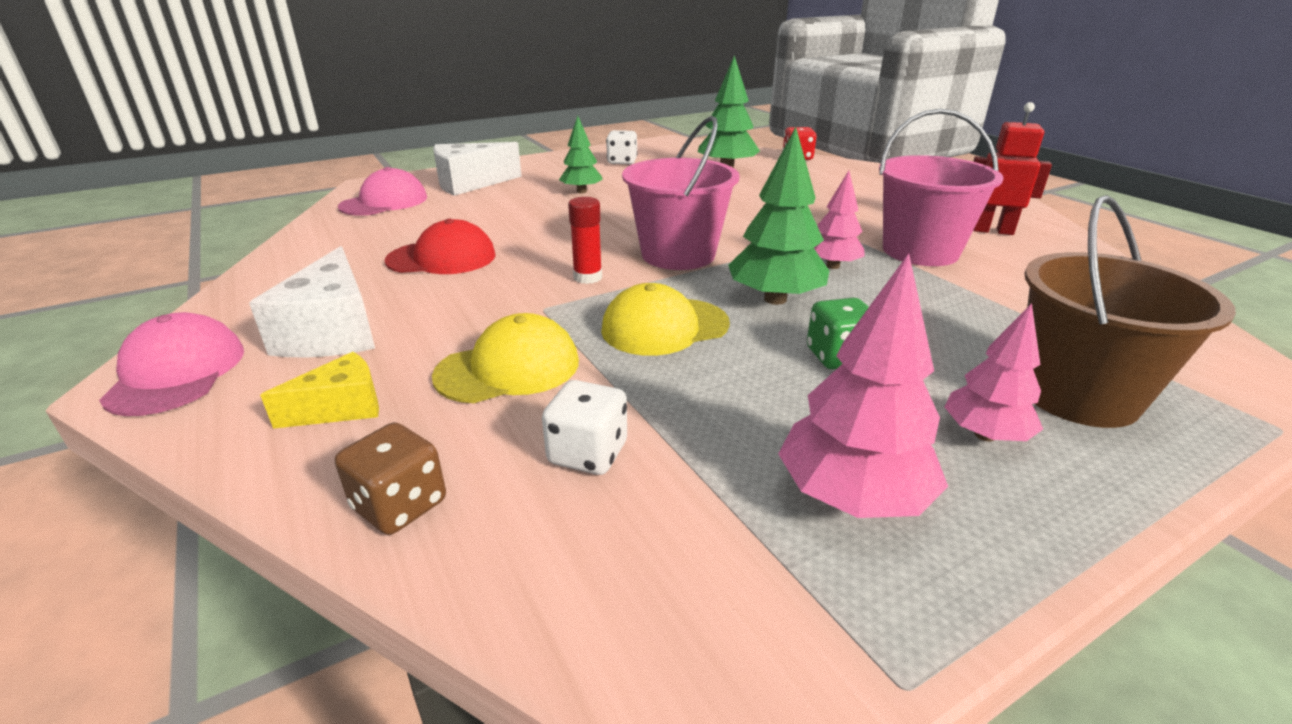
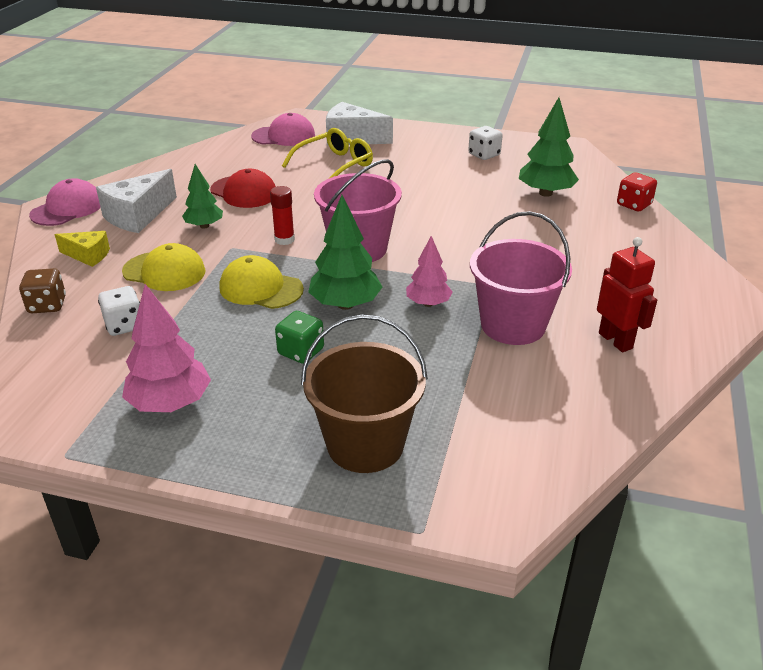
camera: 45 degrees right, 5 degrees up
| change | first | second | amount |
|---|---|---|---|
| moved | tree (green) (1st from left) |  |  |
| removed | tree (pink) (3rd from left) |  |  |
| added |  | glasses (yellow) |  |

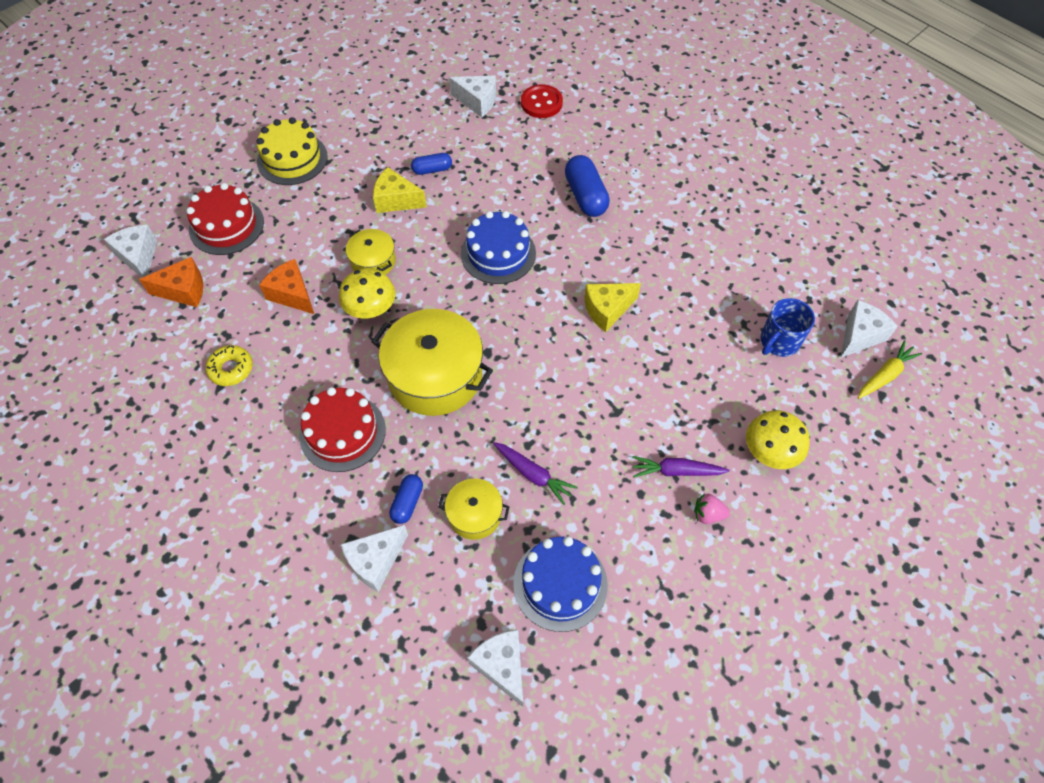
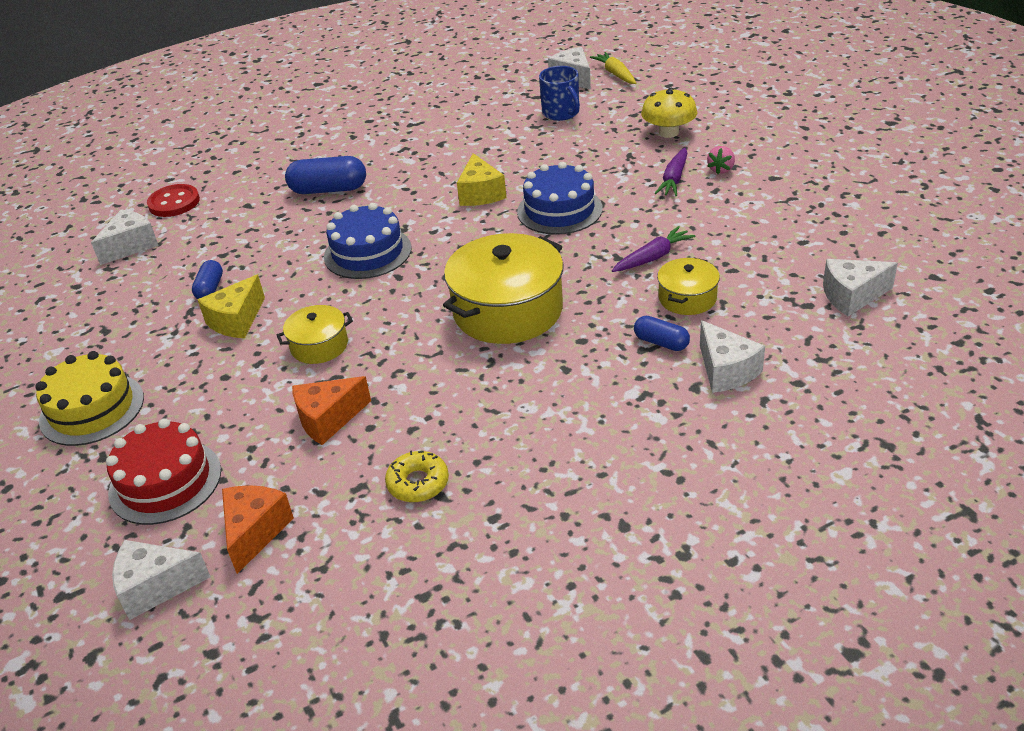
camera: 70 degrees left, 20 degrees down
| change | first | second | amount |
|---|---|---|---|
| removed | cake (red) (2nd from left) |  |  |
| removed | mushroom (yellow) (1st from left) |  |  |
| moved | cake (blue) (2nd from left) |  |  |

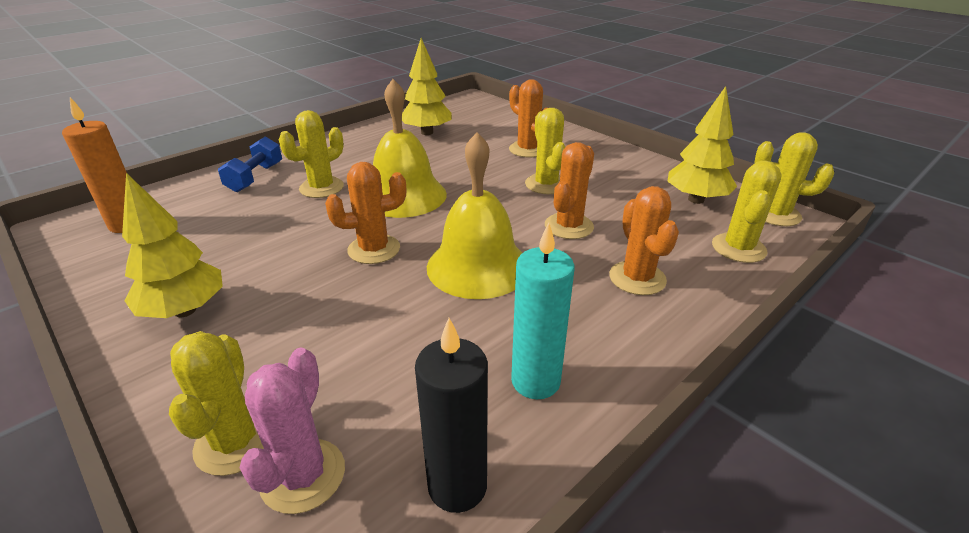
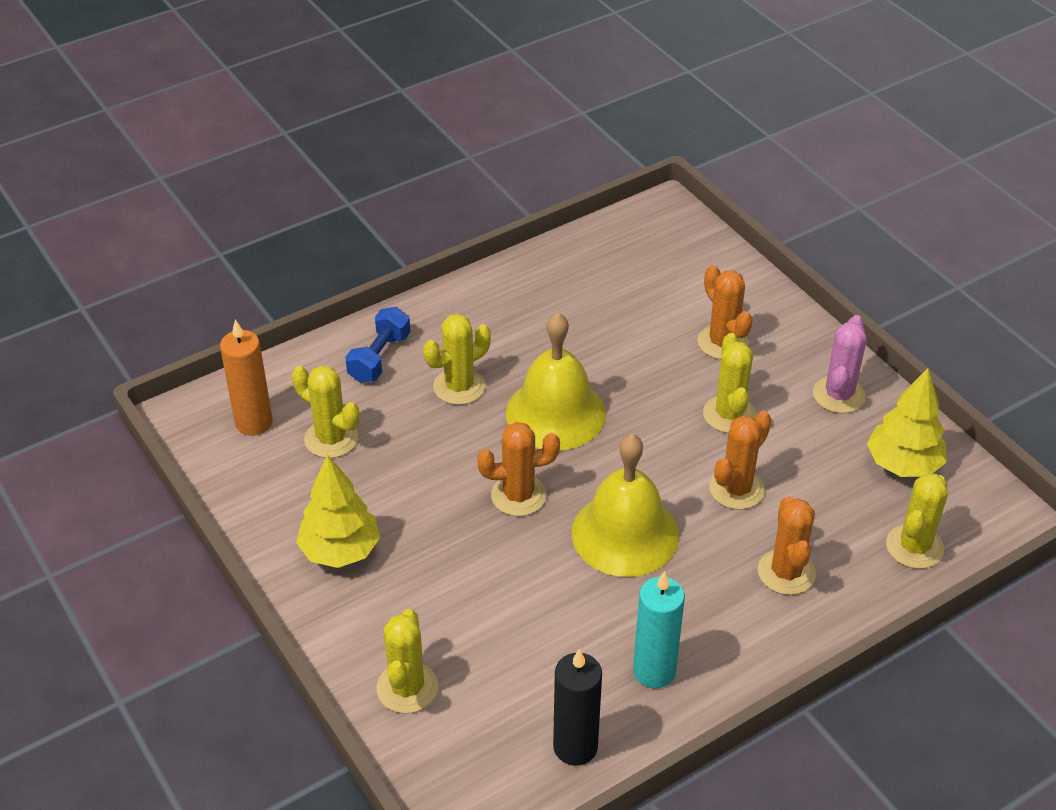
camera: 10 degrees right, 10 degrees up
| change | first | second | amount |
|---|---|---|---|
| moved | cactus (pink) |  |  |
| removed | tree (yellow) (2nd from left) |  |  |
| moved | cactus (yellow) (5th from left in the first image) | cactus (yellow) (1st from left) |  |

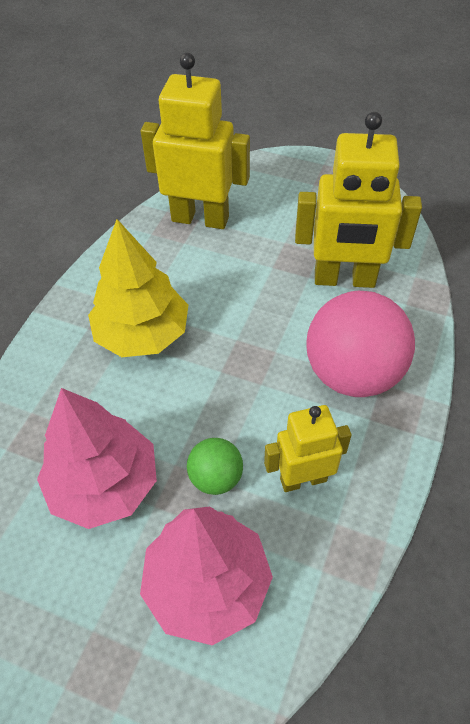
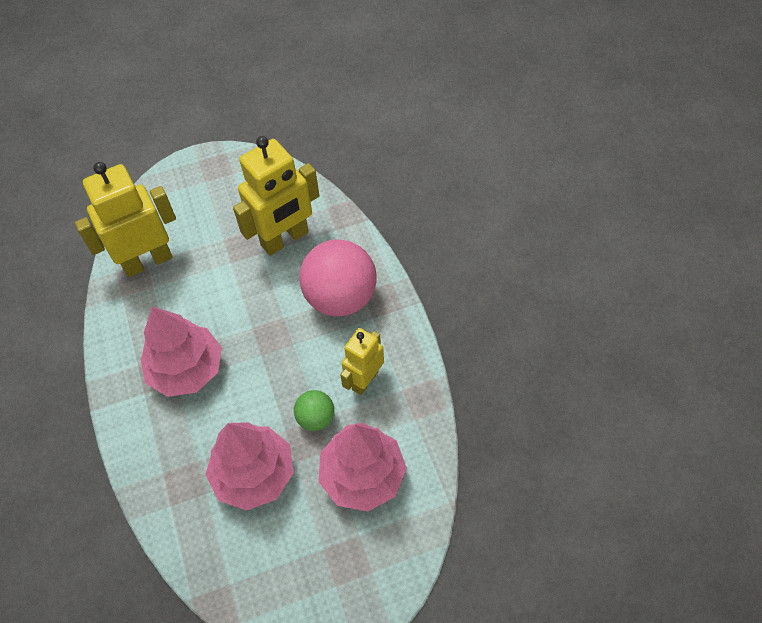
camera: 40 degrees left, 5 degrees up
| change | first | second | amount |
|---|---|---|---|
| recoloured | tree (yellow) | tree (pink) (1st from left) |  |

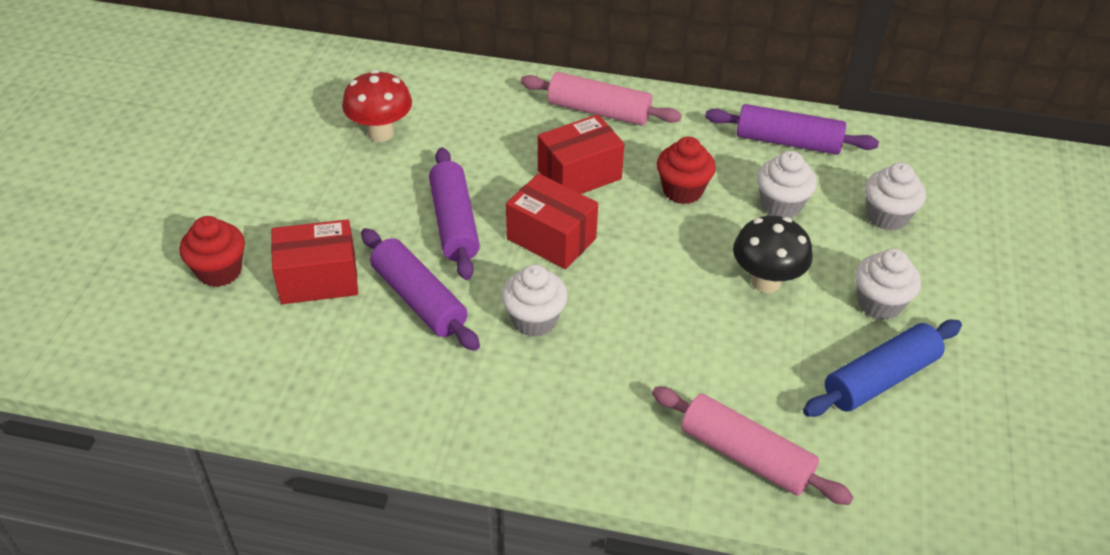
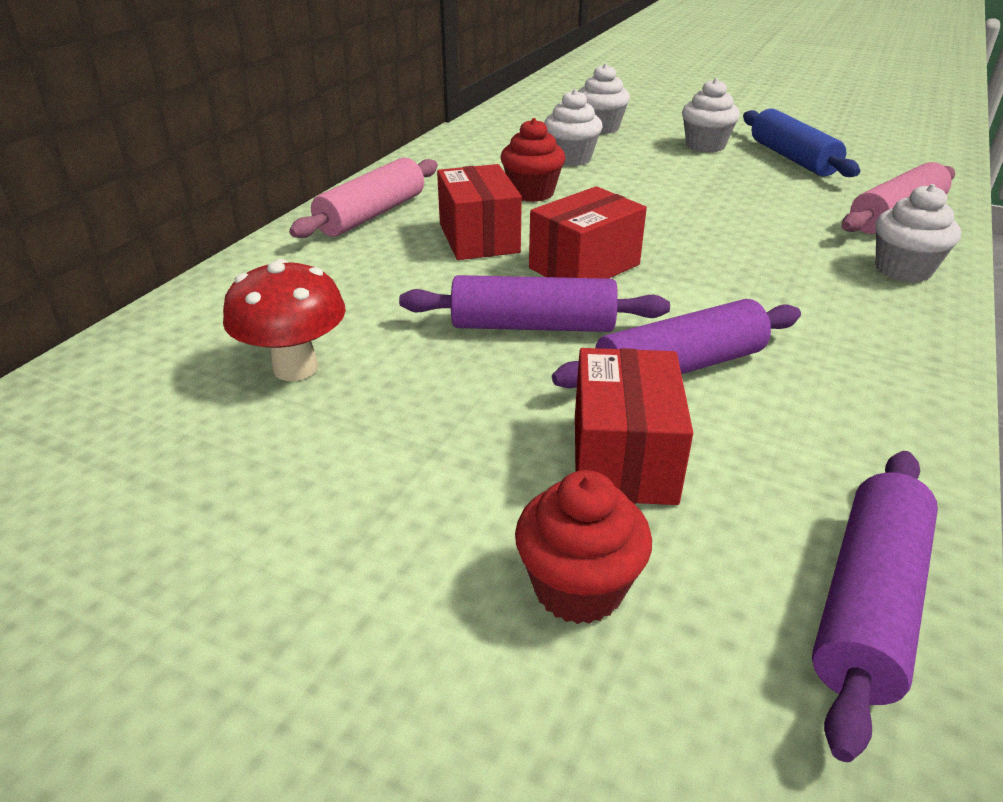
camera: 75 degrees left, 10 degrees down
| change | first | second | amount |
|---|---|---|---|
| moved | cupcake (white) (1st from left in the first image) | cupcake (white) (4th from left) |  |
| moved | rolling pin (purple) (3rd from left) |  |  |
| removed | mushroom (black) |  |  |

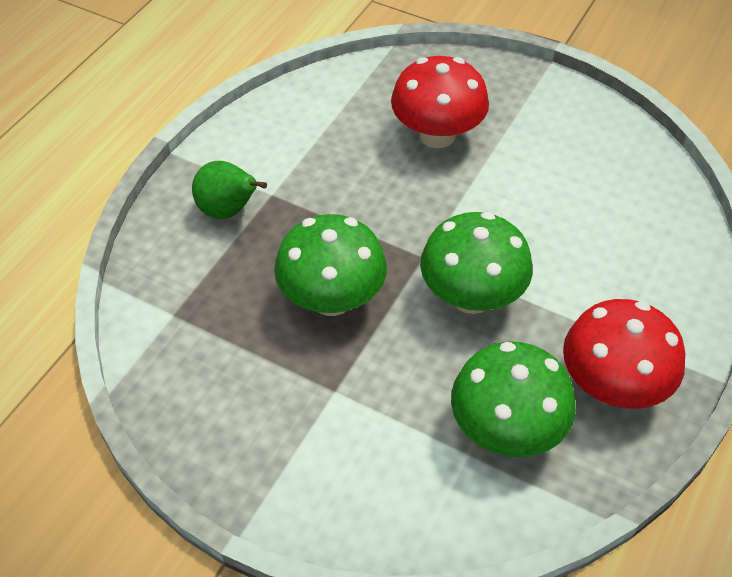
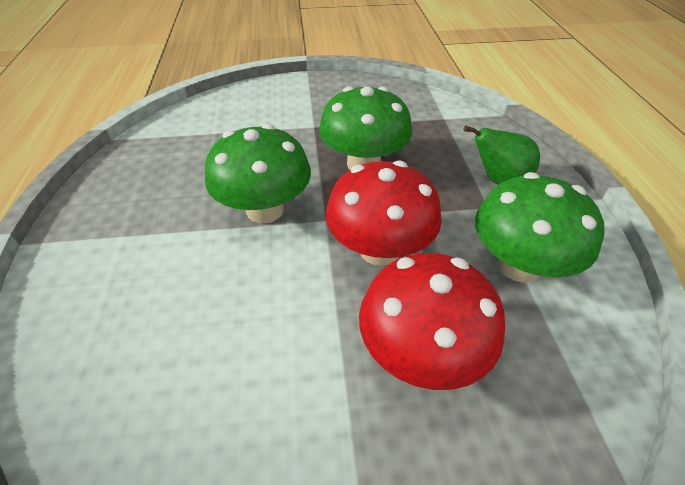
camera: 145 degrees right, 5 degrees down
| change | first | second | amount |
|---|---|---|---|
| moved | mushroom (green) (3rd from left) |  |  |
| moved | mushroom (red) (2nd from left in the first image) | mushroom (red) (1st from left) |  |

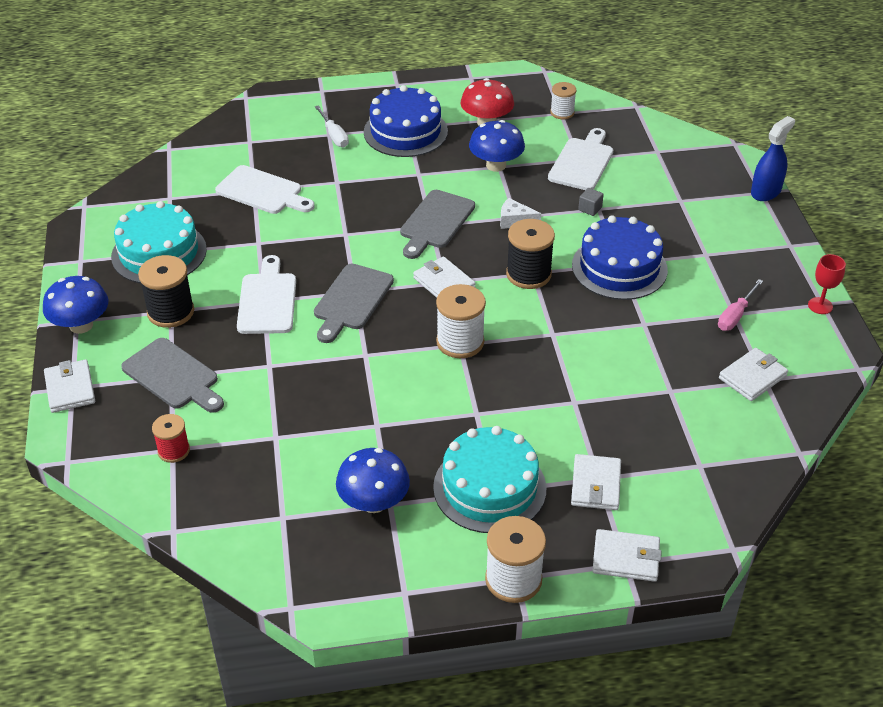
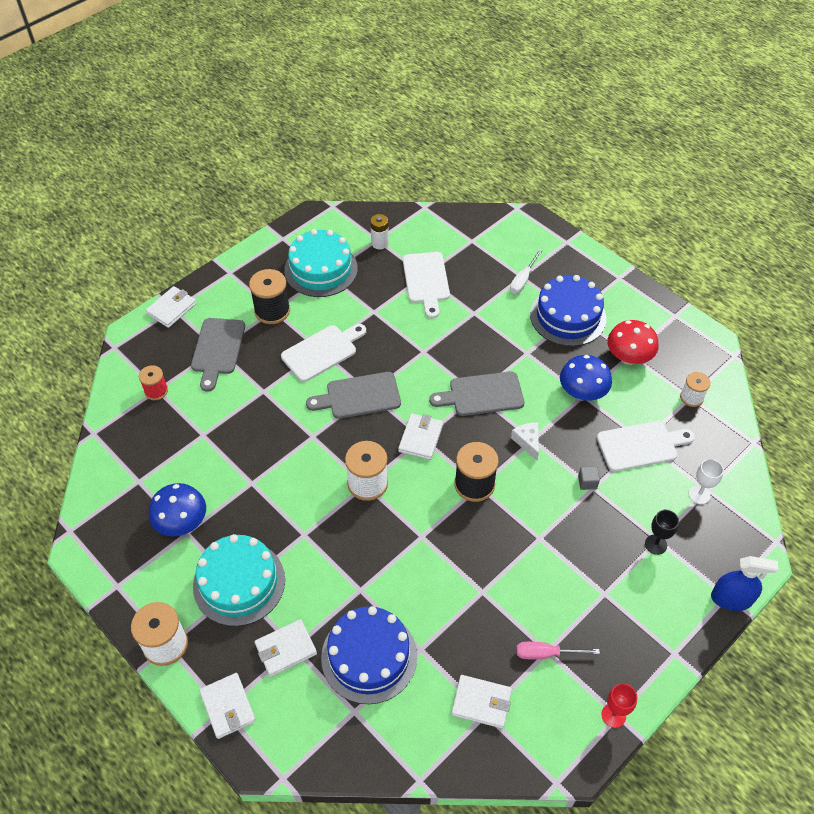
camera: 55 degrees right, 10 degrees up
| change | first | second | amount |
|---|---|---|---|
| removed | mushroom (blue) (1st from left) |  |  |
| moved | cake (blue) (2nd from left in the first image) | cake (blue) (1st from left) |  |
| added |  | battery (white) |  |
| added |  | goblet (black) |  |
| added |  | goblet (white) |  |

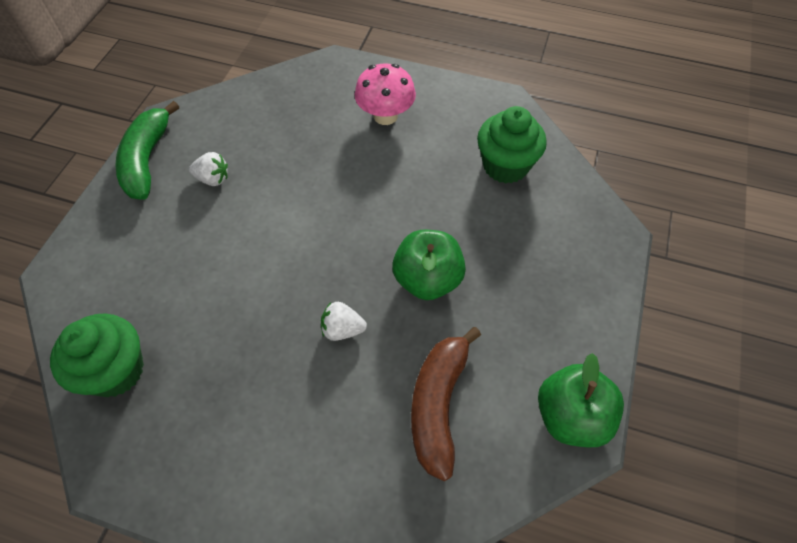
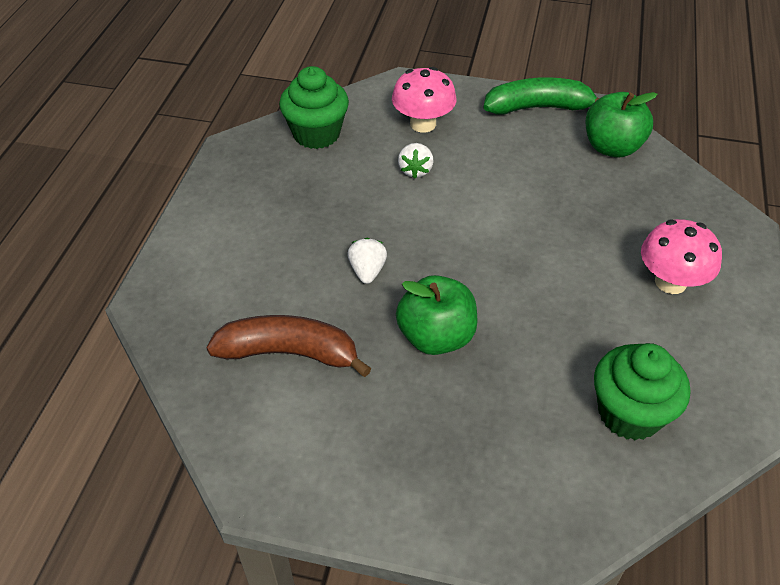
camera: 85 degrees right, 10 degrees down
| change | first | second | amount |
|---|---|---|---|
| moved | strawberry (white) (1st from left in the first image) | strawberry (white) (2nd from left) |  |
| moved | apple (green) (2nd from left) |  |  |
| added |  | mushroom (pink) (1st from left) |  |

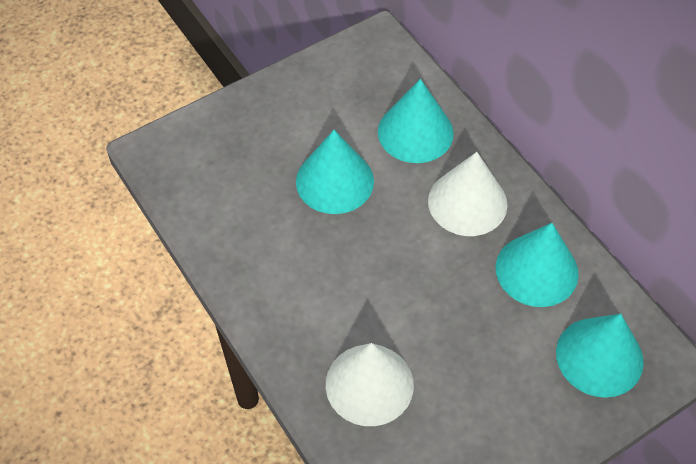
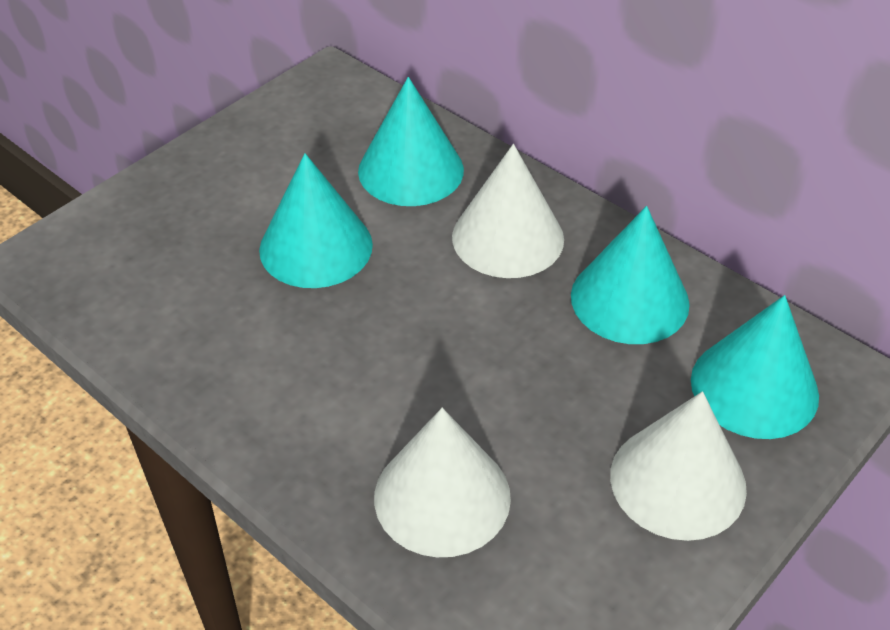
camera: 15 degrees left, 10 degrees down
| change | first | second | amount |
|---|---|---|---|
| added |  | cone (white) (3rd from left) |  |

